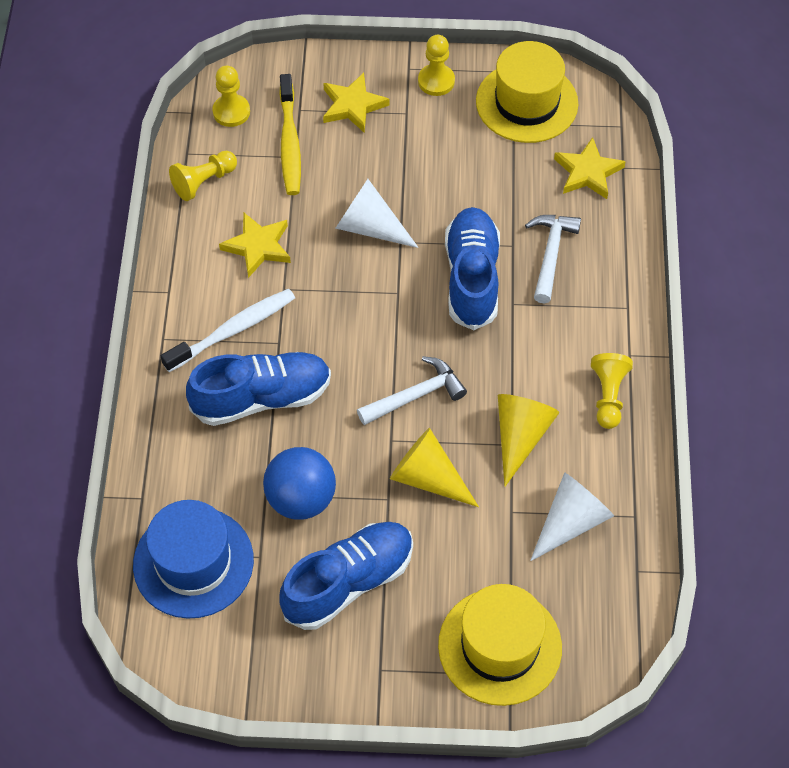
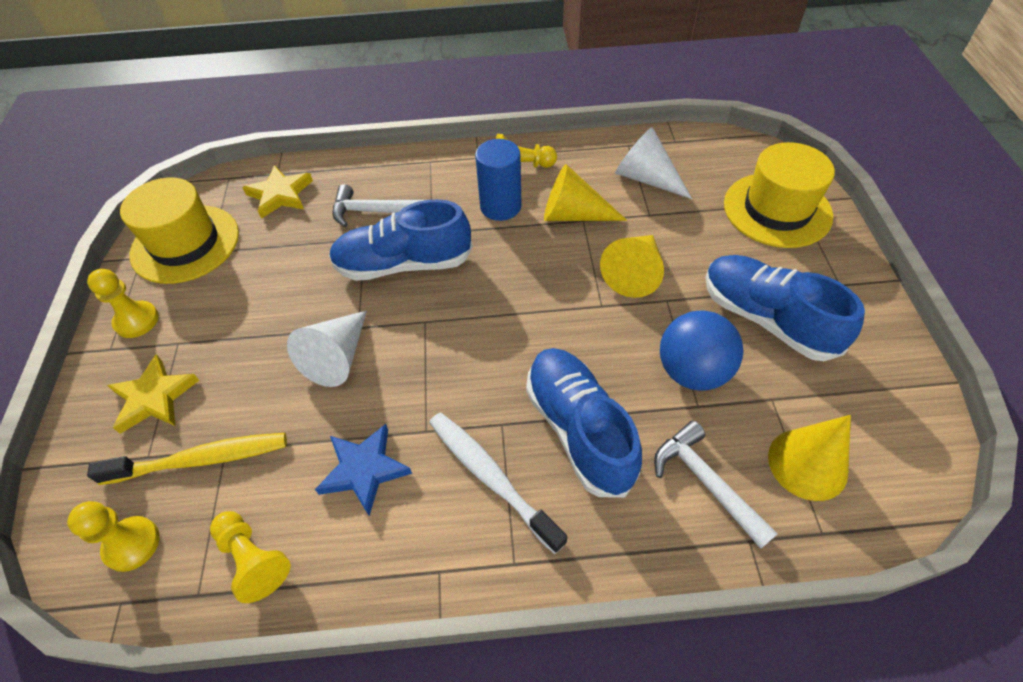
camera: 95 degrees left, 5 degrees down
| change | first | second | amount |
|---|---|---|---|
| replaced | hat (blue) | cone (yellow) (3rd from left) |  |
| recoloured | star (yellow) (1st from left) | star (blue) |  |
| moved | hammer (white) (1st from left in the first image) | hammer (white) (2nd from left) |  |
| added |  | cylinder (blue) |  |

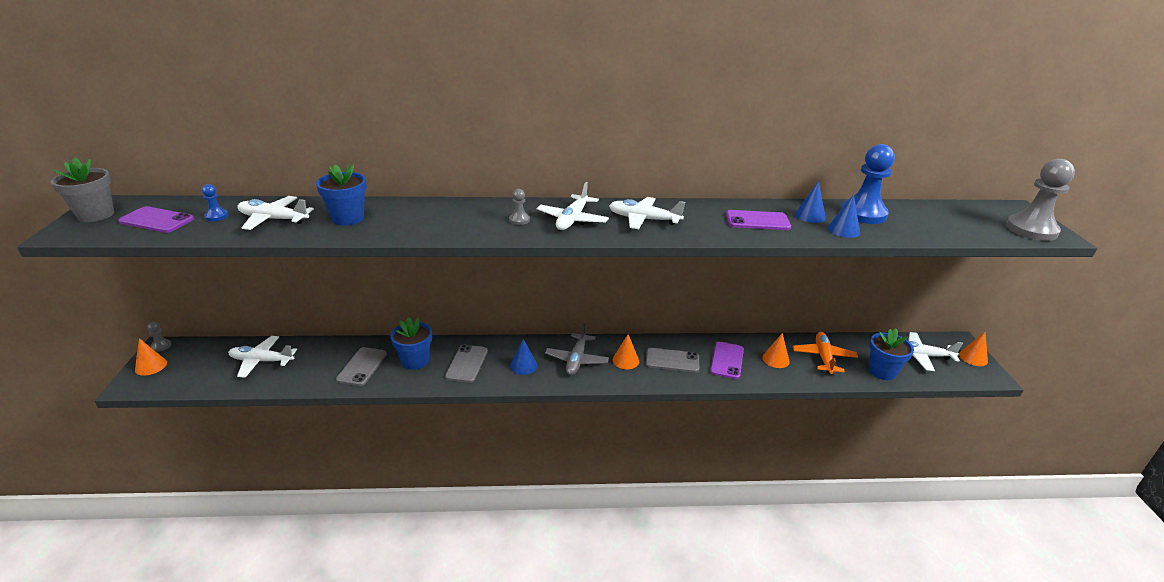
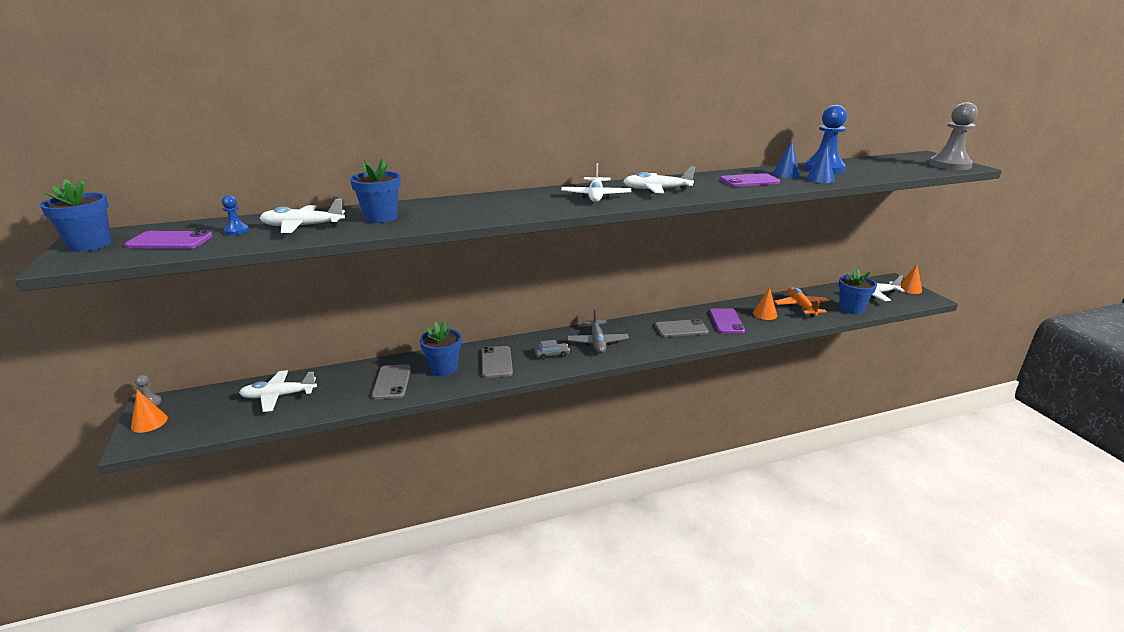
camera: 15 degrees left, 5 degrees down
| change | first | second | amount |
|---|---|---|---|
| recoloured | flower pot (grey) | flower pot (blue) (1st from left) |  |
| removed | pawn (grey) (2nd from left) |  |  |
| replaced | cone (blue) (1st from left) | car (grey) |  |
| removed | cone (orange) (2nd from left) |  |  |

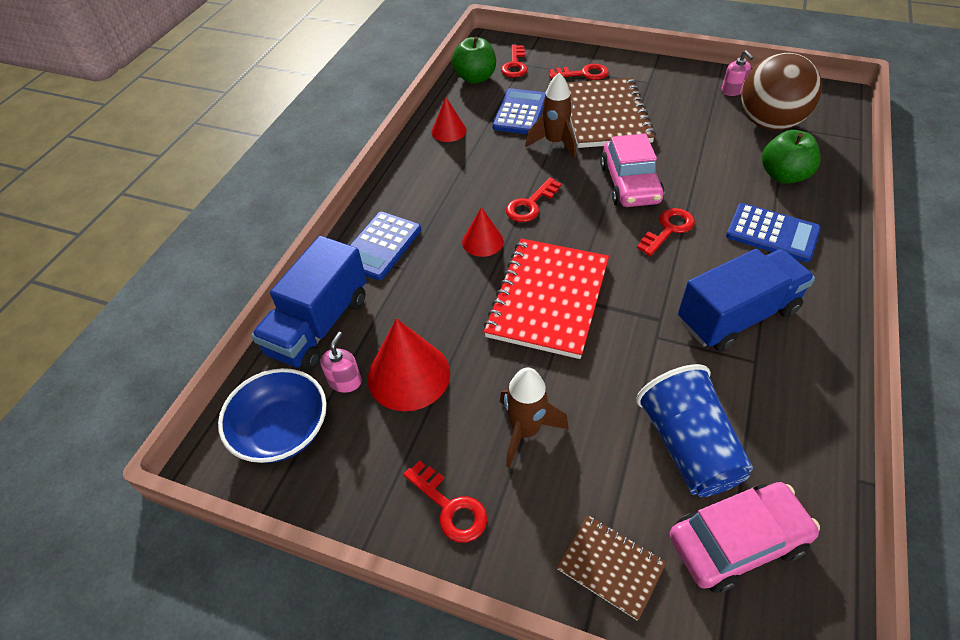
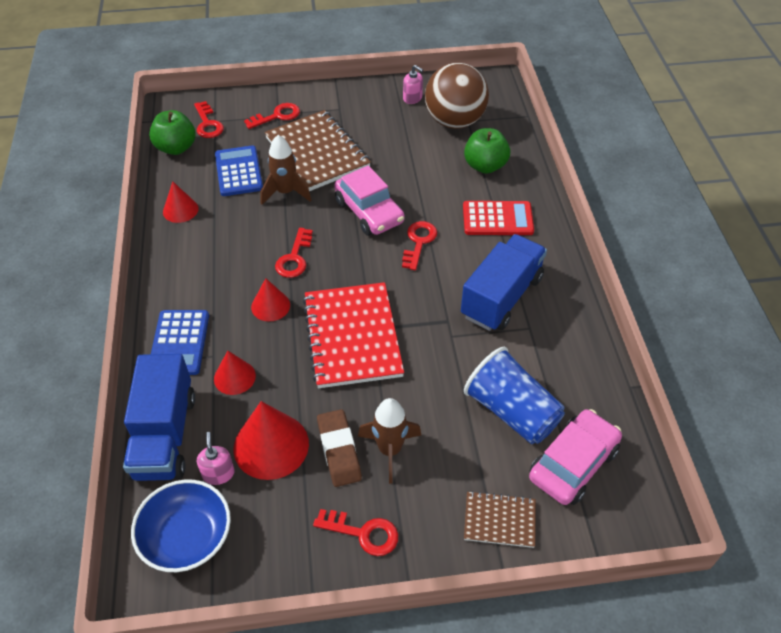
camera: 30 degrees left, 0 degrees up
| change | first | second | amount |
|---|---|---|---|
| recoloured | calculator (blue) (3rd from left) | calculator (red) |  |
| added |  | cone (red) (2nd from left) |  |
| added |  | eraser (brown) |  |

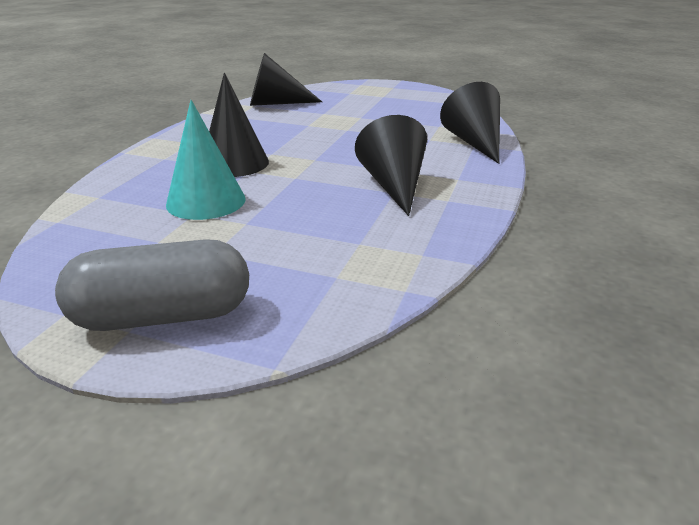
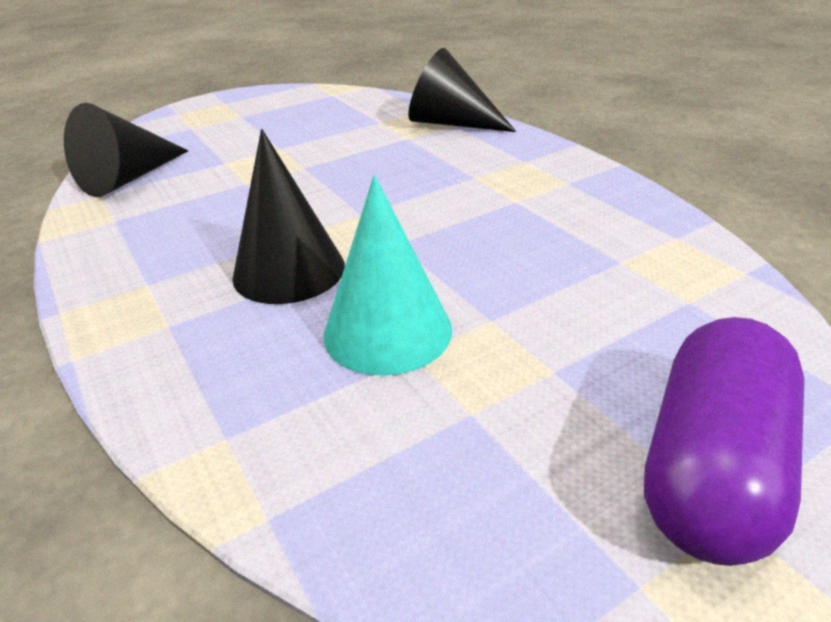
camera: 50 degrees left, 5 degrees up
| change | first | second | amount |
|---|---|---|---|
| recoloured | capsule (grey) | capsule (purple) |  |
| removed | cone (black) (3rd from left) |  |  |

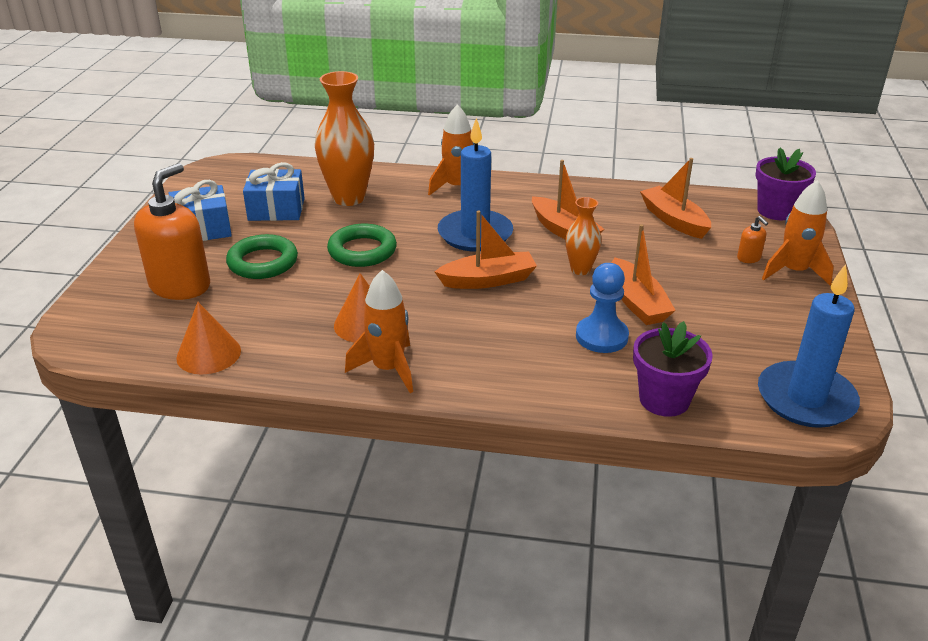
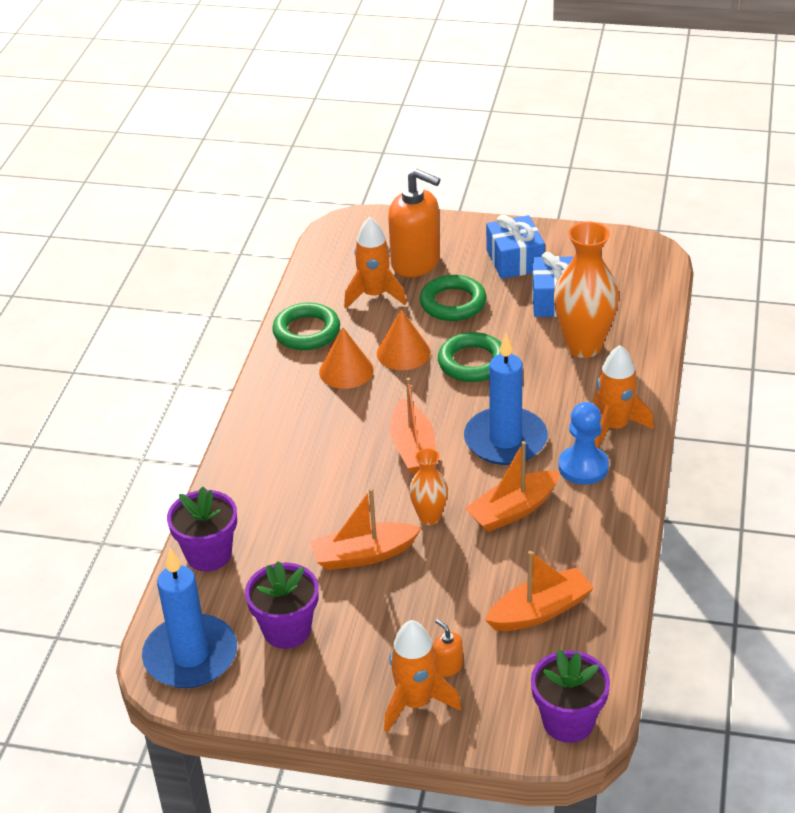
camera: 95 degrees right, 5 degrees up
| change | first | second | amount |
|---|---|---|---|
| moved | cone (orange) (1st from left in the first image) | cone (orange) (2nd from left) |  |
| moved | rocket (orange) (1st from left) |  |  |
| moved | pawn (blue) |  |  |
| turned | soap dispenser (orange) (2nd from left) |  | 75 degrees clockwise |
| added |  | flower pot (purple) (2nd from left) |  |
| added |  | ring (green) (1st from left) |  |

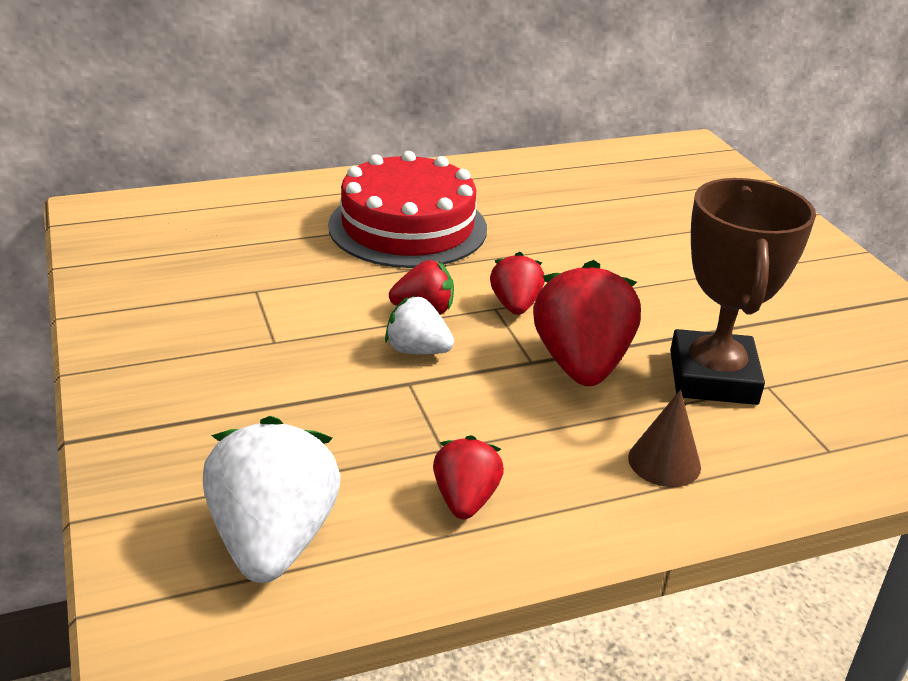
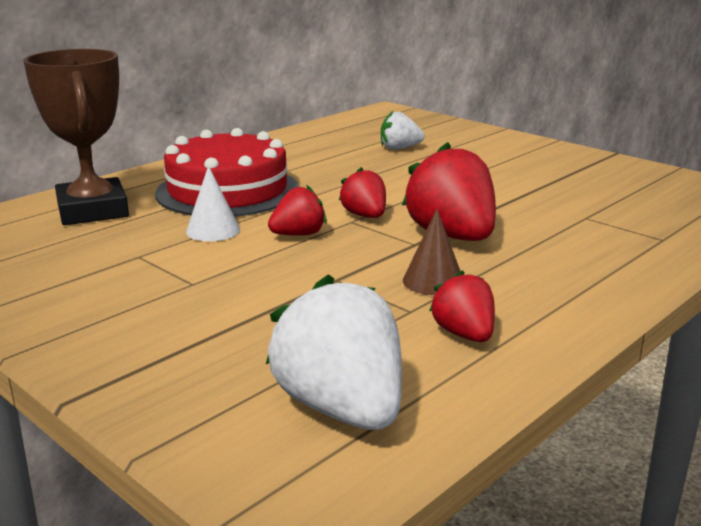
camera: 25 degrees left, 10 degrees down
| change | first | second | amount |
|---|---|---|---|
| moved | strawberry (white) (2nd from left) |  |  |
| moved | cone (brown) |  |  |
| moved | trophy (brown) |  |  |
| added |  | cone (white) |  |

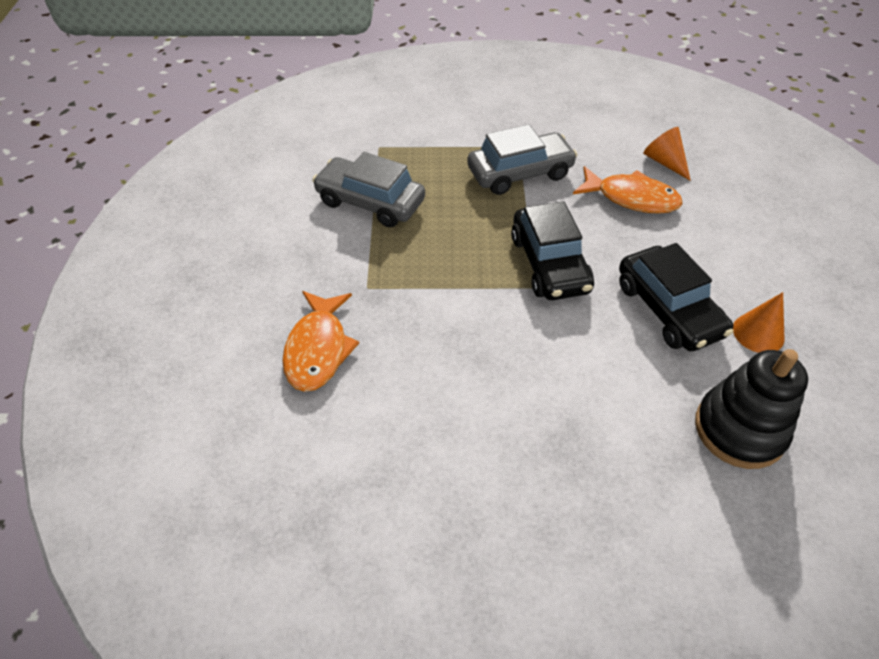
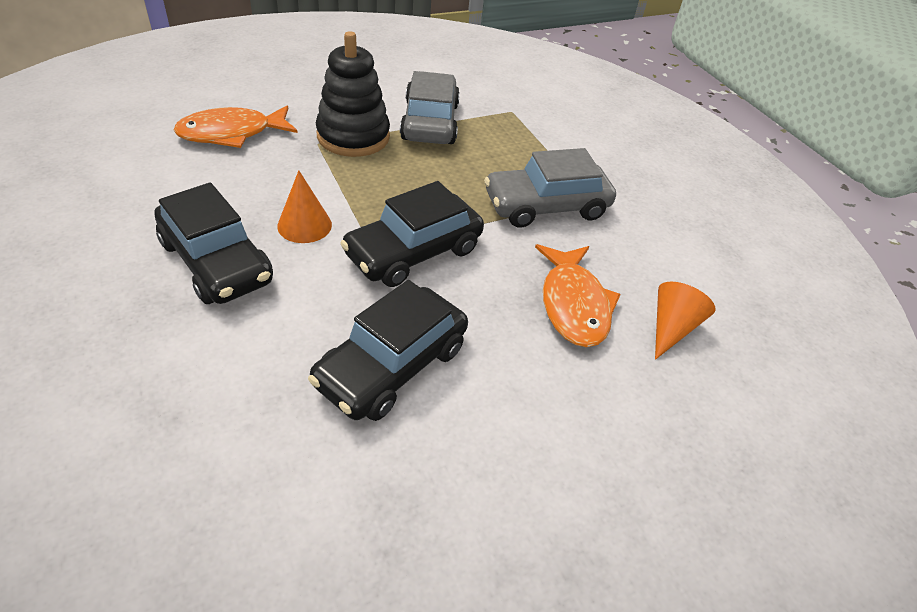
camera: 60 degrees right, 5 degrees down
| change | first | second | amount |
|---|---|---|---|
| turned | car (grey) (2nd from left) |  | 120 degrees clockwise |
| moved | stacking toy (black) |  |  |
| moved | cone (orange) (2nd from left in the first image) | cone (orange) (1st from left) |  |
| added |  | car (black) (1st from left) |  |

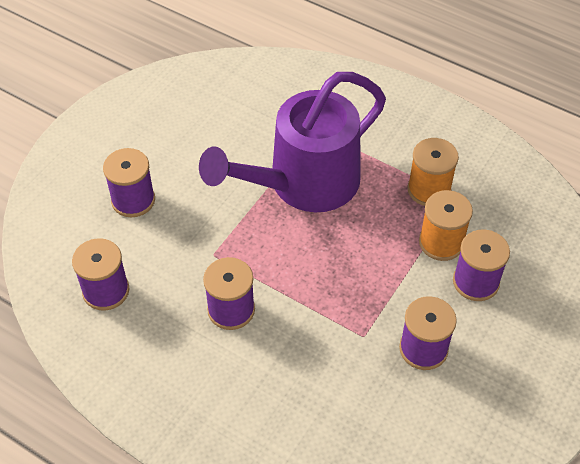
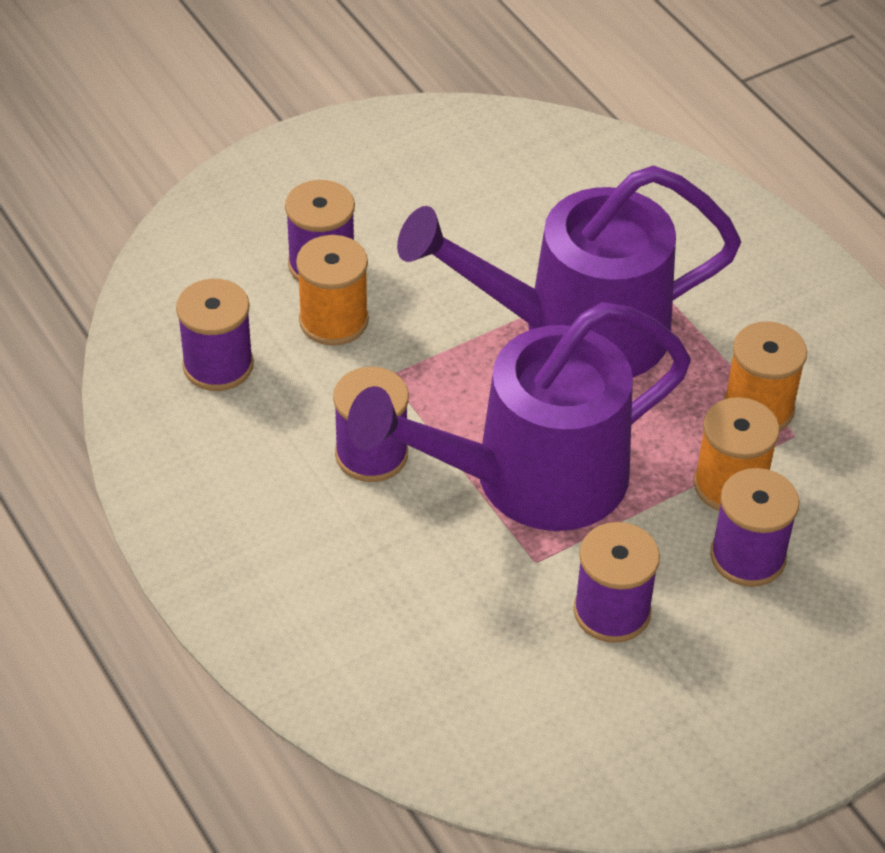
camera: 25 degrees right, 5 degrees down
| change | first | second | amount |
|---|---|---|---|
| added |  | spool (orange) (1st from left) |  |
| added |  | watering can (purple) (1st from left) |  |

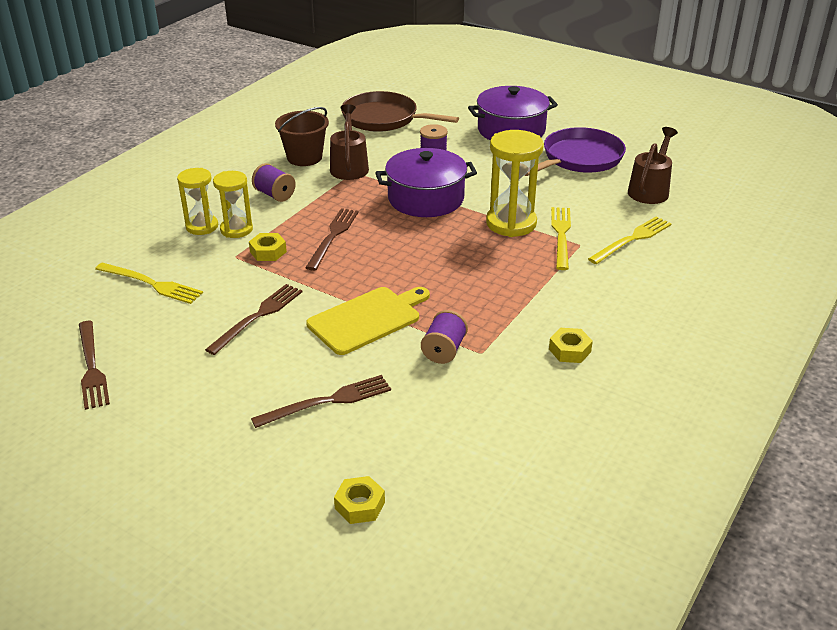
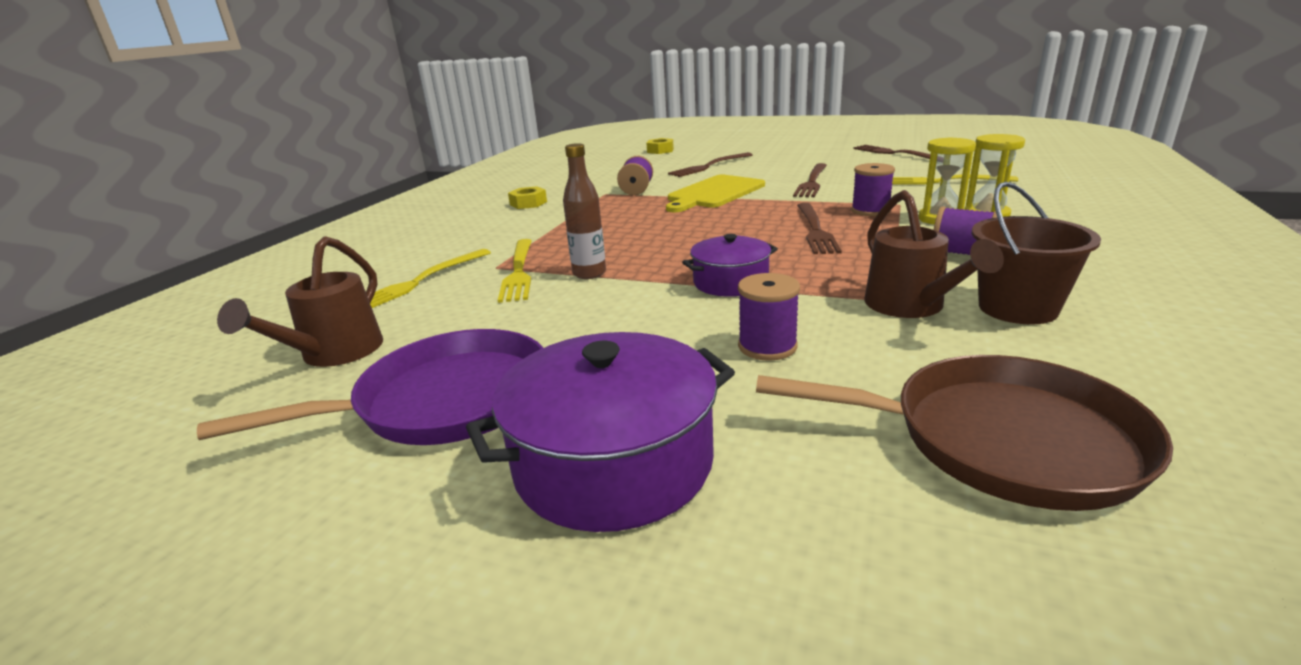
camera: 170 degrees right, 10 degrees down
| change | first | second | amount |
|---|---|---|---|
| replaced | nut (yellow) (1st from left) | spool (purple) (3rd from left) |  |
| resized | pot (purple) (1st from left in the first image) | pot (purple) (2nd from left) | x0.60 |
| replaced | hourglass (yellow) (3rd from left) | bottle (brown) |  |
| turned | pan (purple) |  | 150 degrees counterclockwise |

